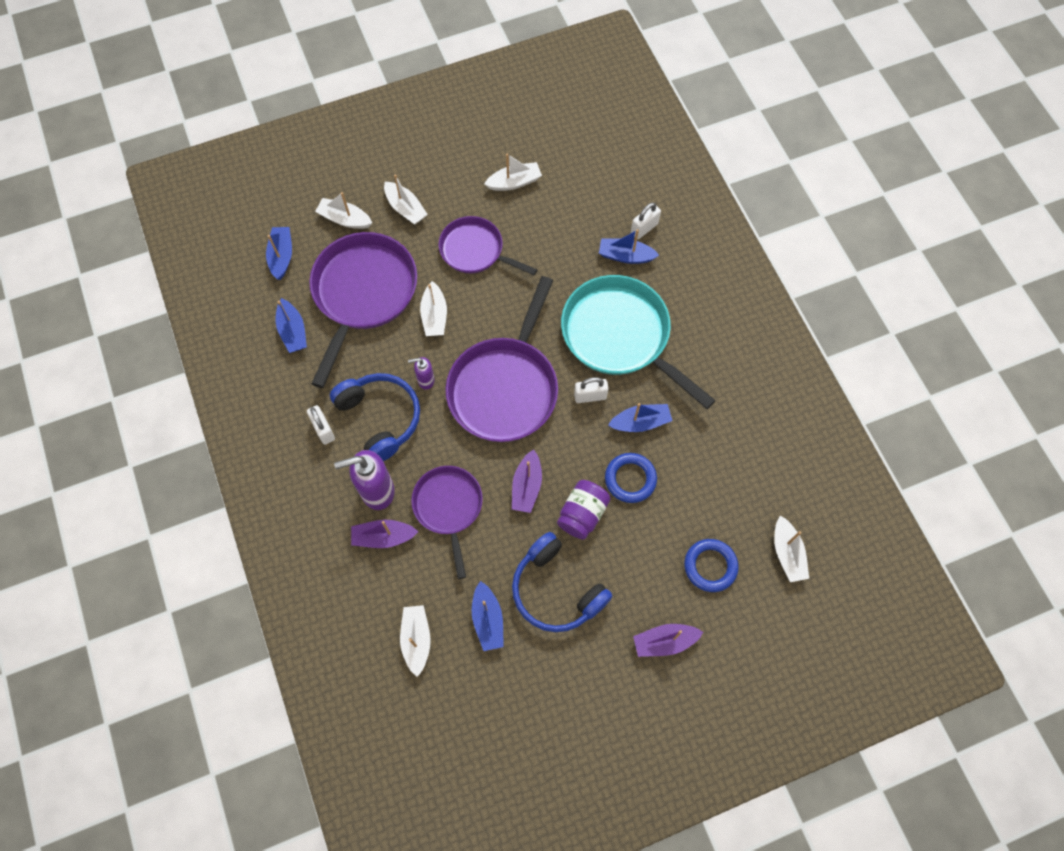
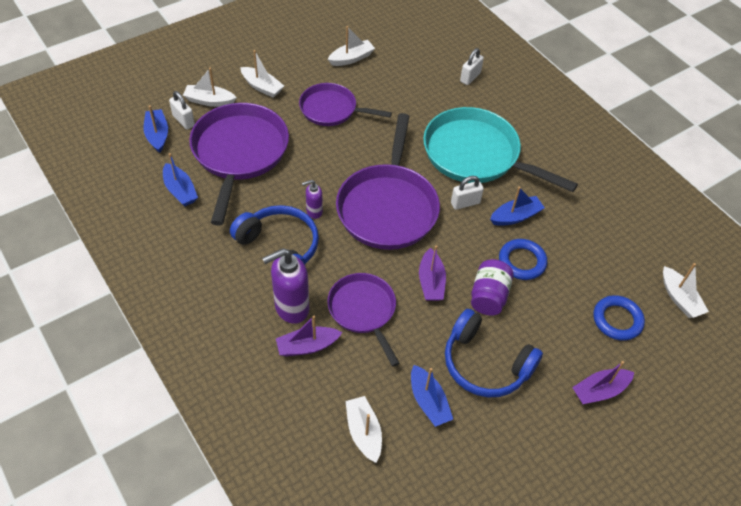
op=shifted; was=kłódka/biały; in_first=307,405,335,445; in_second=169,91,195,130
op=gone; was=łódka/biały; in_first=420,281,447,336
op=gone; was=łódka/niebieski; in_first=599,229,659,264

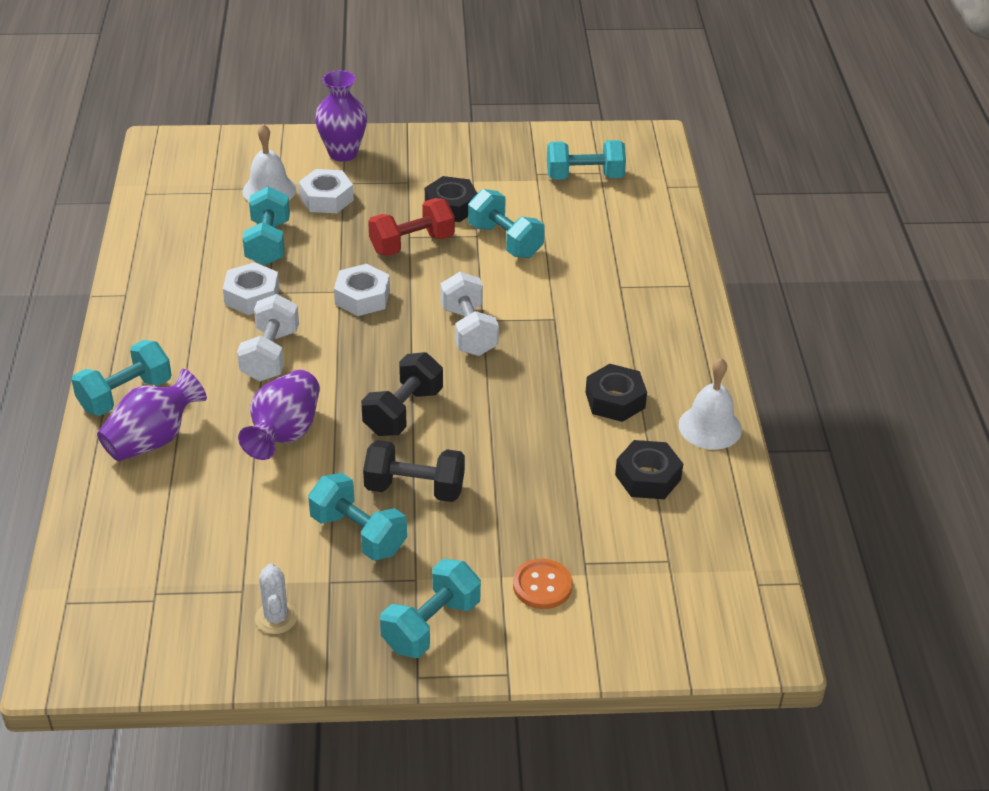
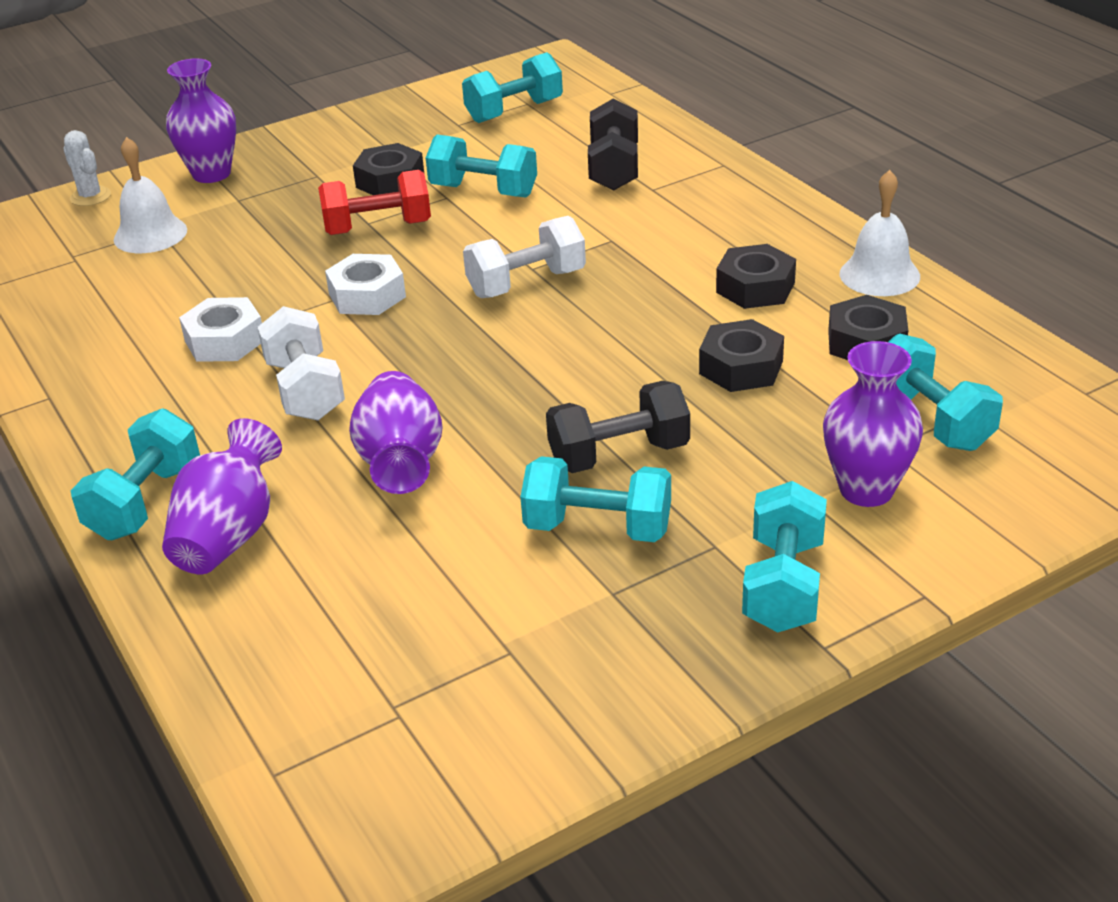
op=shifted; was=hantel/turkusowy; in_first=243,186,290,265; in_second=889,334,1003,451
op=shifted; was=kaktus/biały; in_first=255,563,297,634; in_second=63,130,111,206
op=gone; was=nakrętka/biały; in_first=299,169,354,213
op=shifted; was=hantel/czarny; in_first=361,352,443,436; in_second=588,98,638,191
op=rotated; was=hantel/czerwony; in_first=368,198,455,256; in_second=318,170,431,235; clockwise=45
op=rotated; was=hantel/biały; in_first=440,272,499,356; in_second=463,216,586,298; clockwise=-75
op=swapped; was=guzik/pomarańczowy; now=wazon/fioletowy; in_first=513,559,573,609; in_second=823,341,923,507
op=new; now=nakrętka/czarny; in_second=699,319,784,392

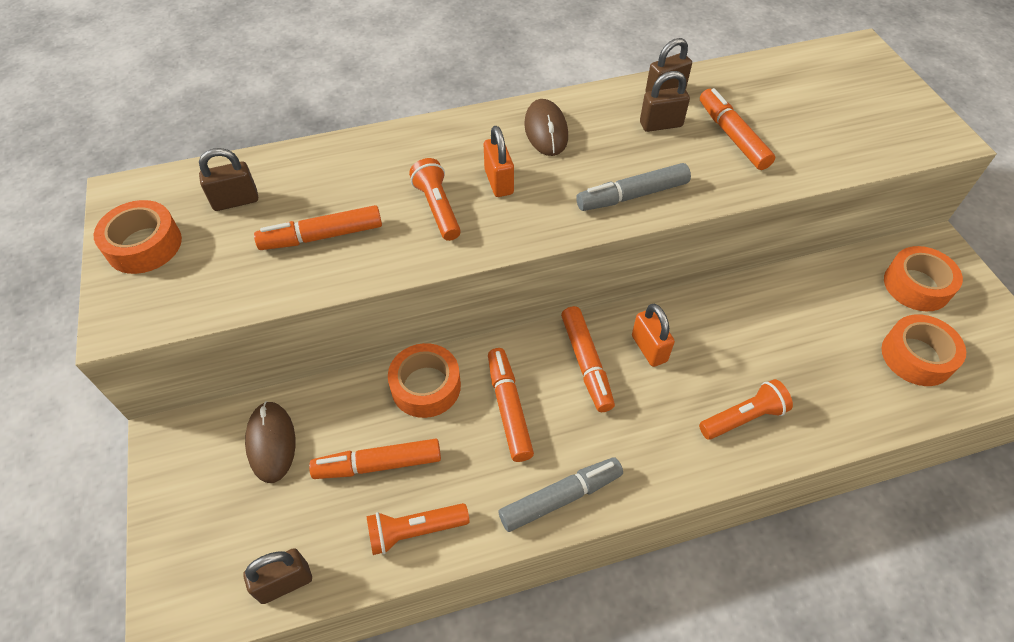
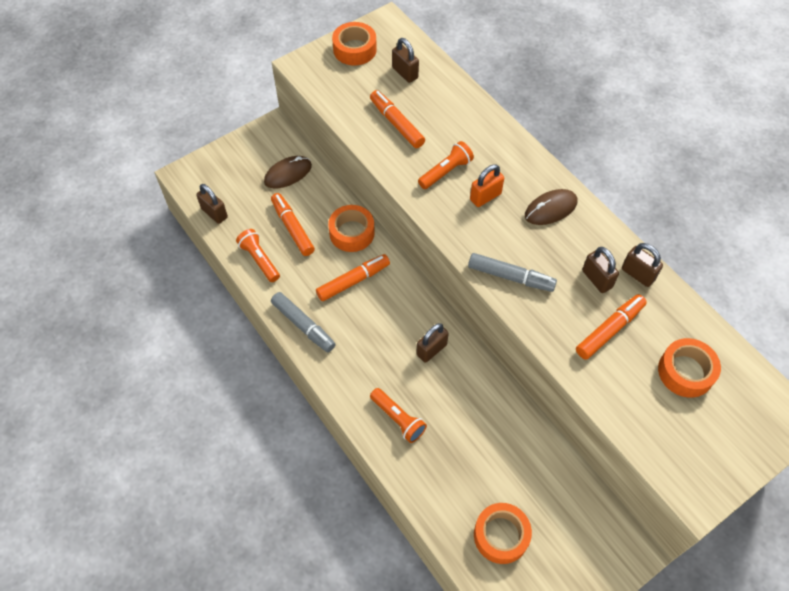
op=gone; was=flamaster/pomarańczowy; in_first=561,306,615,412
op=rotated; was=flamaster/szary; in_first=576,163,691,211; in_second=468,253,557,292; clockwise=150
op=repainted; was=kłódka/pomarańczowy; now=kłódka/brązowy; in_first=632,304,675,367; in_second=416,323,449,363
op=shifted; was=taśma klejąca/pomarańczowy; in_first=884,246,963,311; in_second=658,338,721,398

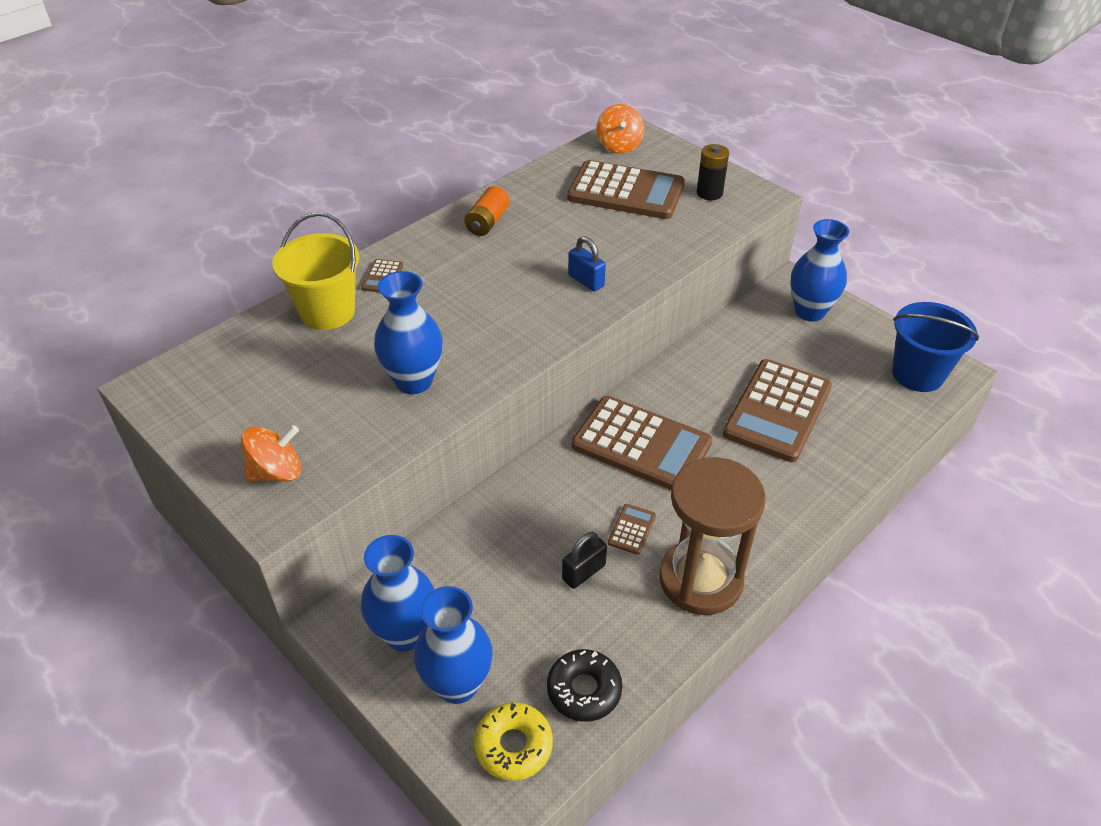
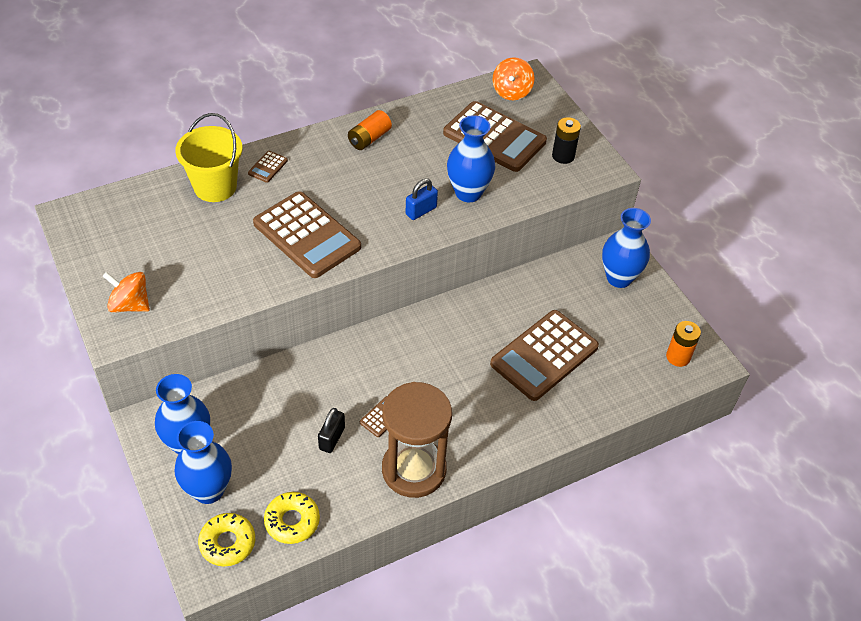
op=rotated; was=bączek/pomarańczowy; in_first=241,425,301,481; in_second=103,272,150,313; clockwise=-150
op=shifted; was=wazon/niebieski; in_first=374,271,443,394; in_second=447,115,495,202
op=repainted; was=donut/czarny; now=donut/żółty; in_first=547,649,622,722; in_second=264,492,320,544
op=rotated; was=kłódka/czarny; in_first=562,532,607,589; in_second=318,408,345,453; clockwise=-45
op=rotated; was=kłódka/niebieski; in_first=568,236,606,292; in_second=405,179,438,220; clockwise=75
op=shifted; was=kalkulator/brązowy; in_first=572,396,712,490; in_second=253,191,361,278
op=swapped; was=wiadro/niebieski; now=bateria/pomarańczowy; in_first=892,302,979,392; in_second=666,321,701,367

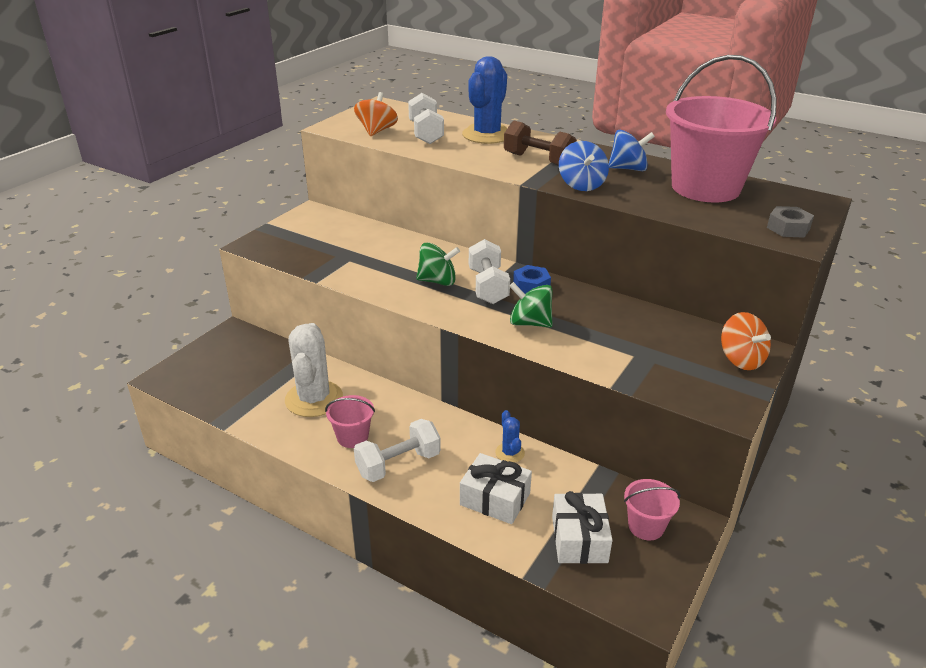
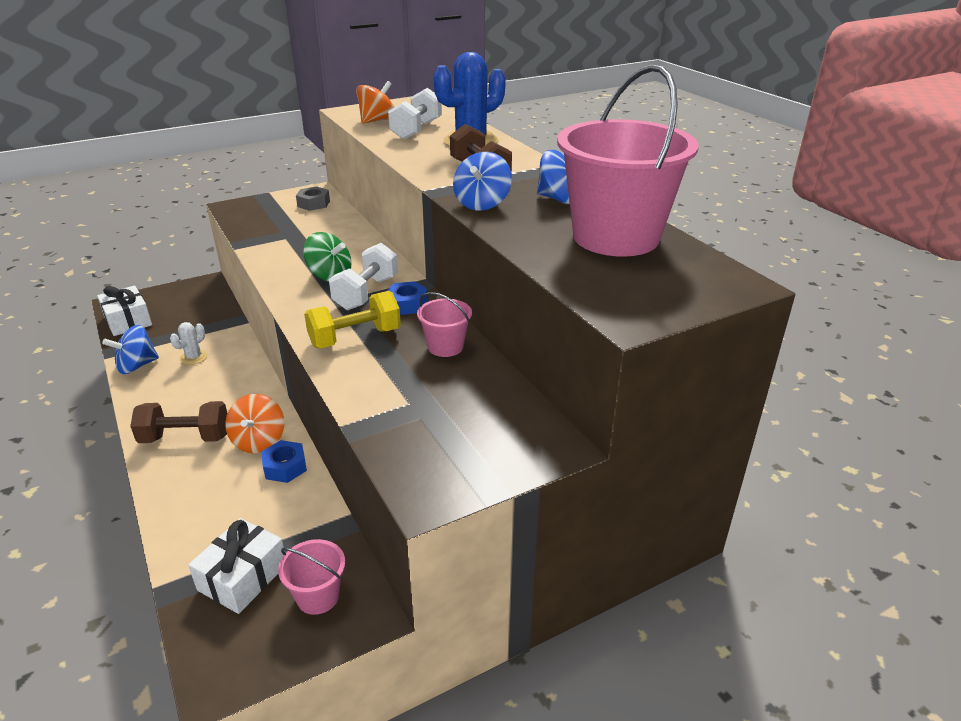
op=scaled; was=kaktus/biały; in_first=285,323,343,417; in_second=170,322,208,365; ratio=0.47
op=shifted; was=wiadro/różowy; in_first=325,395,375,448; in_second=417,292,472,357
op=repainted; was=hantel/biały; now=hantel/brązowy; in_first=354,419,441,482; in_second=130,401,228,443
op=shifted; was=prezent/biały; in_first=460,453,532,524; in_second=97,286,152,336
op=swapped; was=kaktus/niebieski; now=nakrętka/niebieski; in_first=495,410,525,463; in_second=261,440,307,483
op=swapped; was=bączek/zielony; now=hantel/żółty; in_first=509,282,553,327; in_second=304,291,401,348
op=shifted; was=bączek/pomarańczowy; in_first=721,312,771,370; in_second=225,394,284,454
op=shifted; was=nakrętka/szary; in_first=767,206,814,238; in_second=296,186,330,211
op=new; now=bączek/niebieski; in_second=102,325,159,374

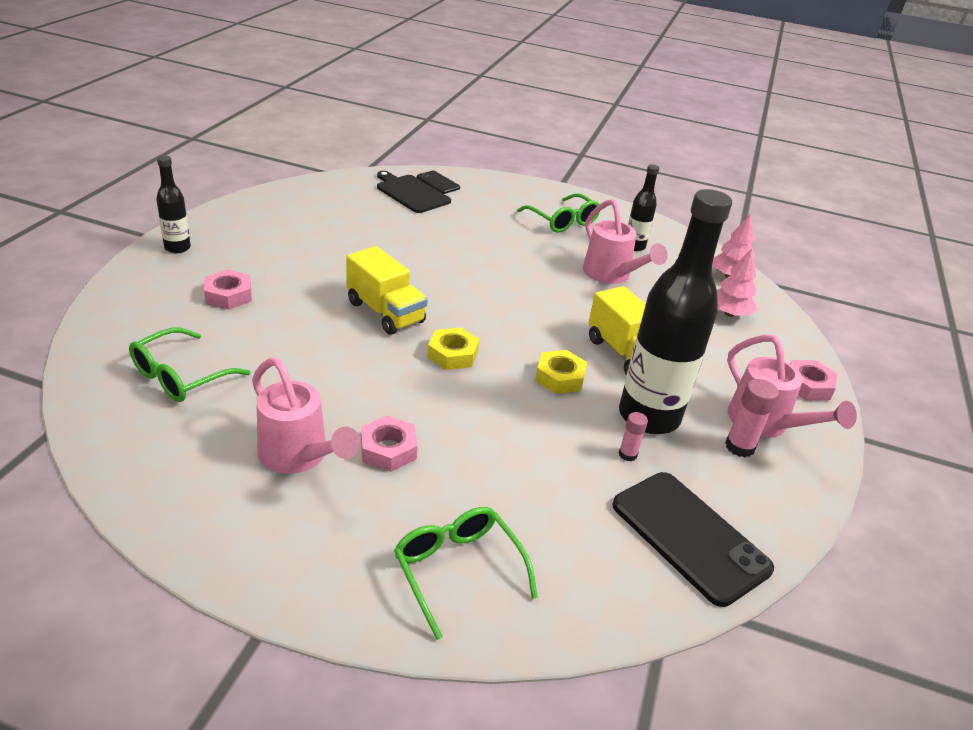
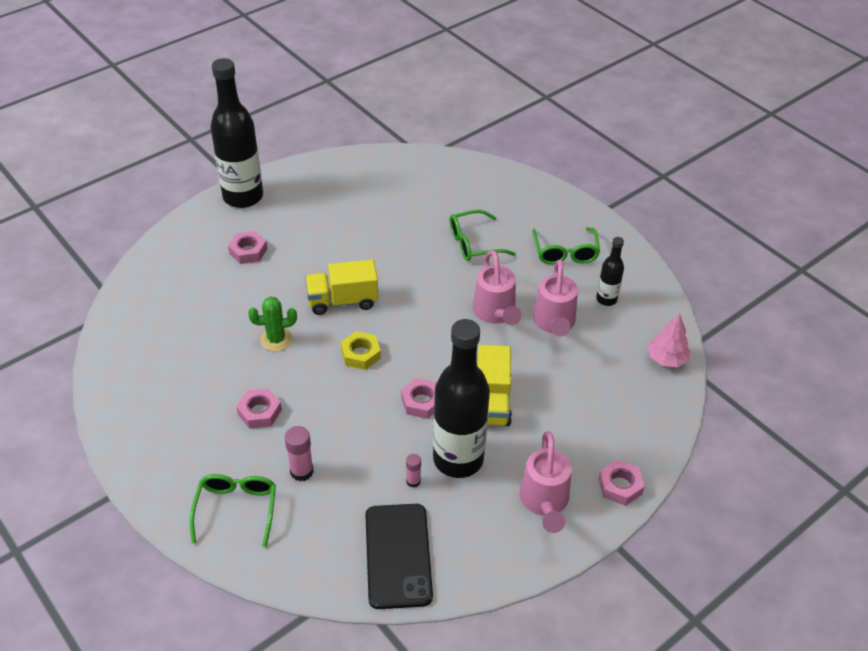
op=shifted; was=okulary/zielony; in_first=129,328,251,402; in_second=449,210,516,261
op=scaled; was=butelka/czarny; in_first=156,156,191,253; in_second=211,58,263,208; ratio=2.1
op=shifted; was=konewka/różowy; in_first=252,358,360,474; in_second=473,250,522,325
op=rotated; was=ciężarówka/żółty; in_first=346,246,428,335; in_second=305,259,378,315; clockwise=90
op=gone; was=deska do krojenia/czarny; in_first=377,171,451,213
op=gone; was=telefon/czarny; in_first=417,171,460,194
op=repainted; was=nakrętka/żółty; now=nakrętka/różowy; in_first=535,350,587,394; in_second=401,378,437,419
op=gone; was=drzewko/różowy; in_first=717,248,758,317
op=shifted; was=klej w sztyfcie/różowy; in_first=725,379,779,457; in_second=285,426,314,481
op=new; now=kaktus/zielony; in_second=248,296,297,351

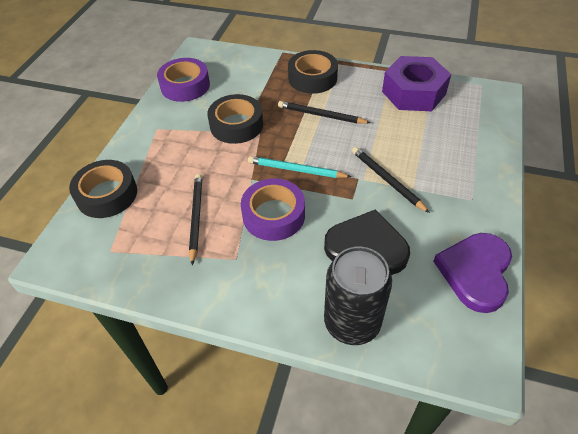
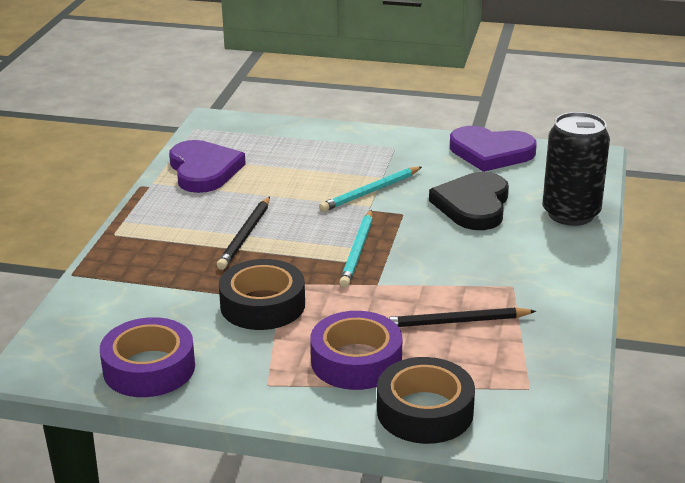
op=shifted; was=taśma klejąca/fioletowy; in_first=241,178,305,241; in_second=310,311,402,390
op=gone; was=taśma klejąca/czarny; in_first=288,50,338,94
op=repainted; was=ołówek/czarny; now=ołówek/turkusowy; in_first=352,147,430,213; in_second=319,167,422,212
op=swapped; was=nakrętka/fioletowy; now=serce/fioletowy; in_first=382,56,451,111; in_second=169,140,246,193

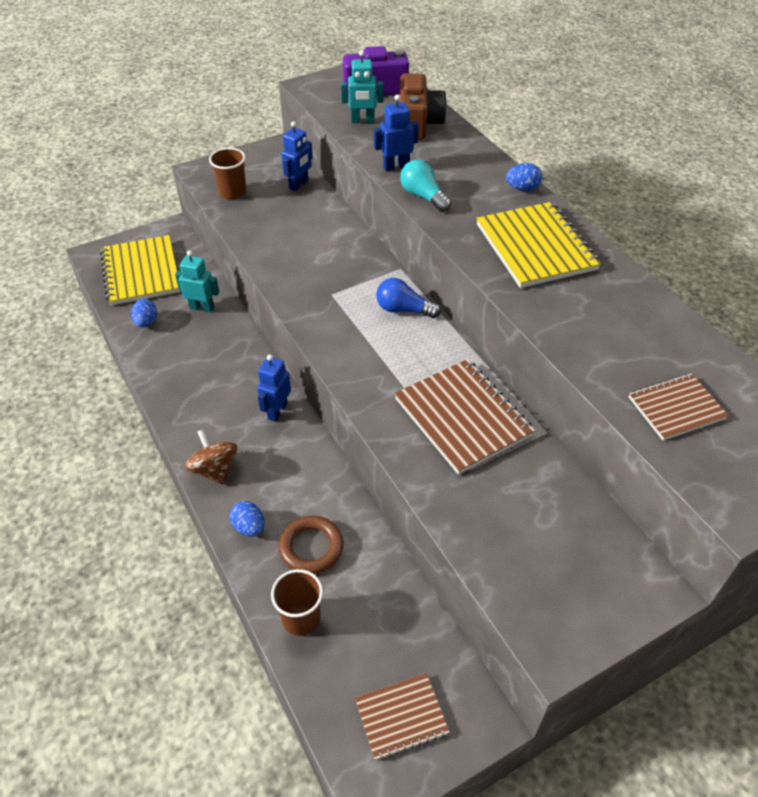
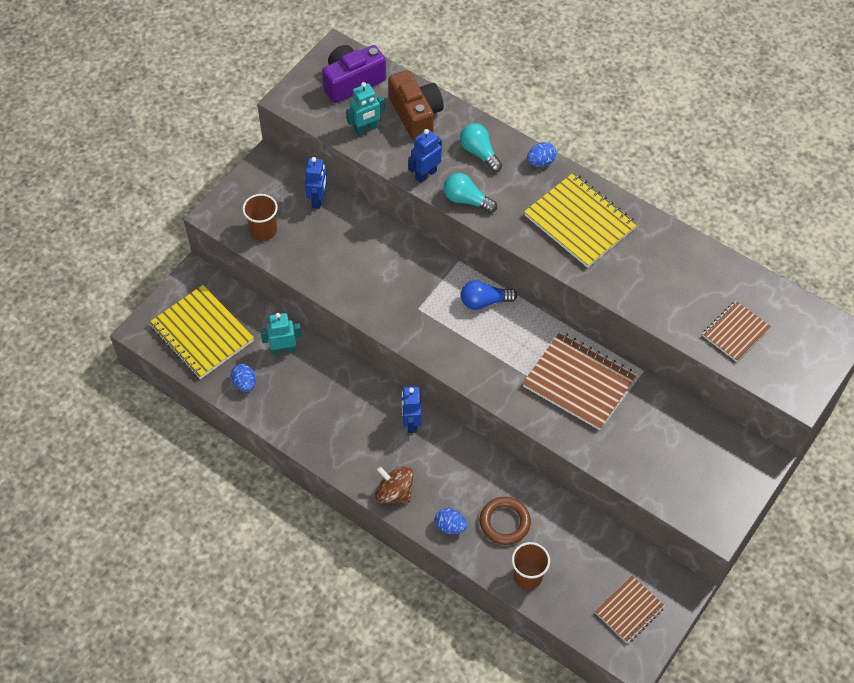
op=new; now=żarówka/turkusowy; in_second=460,123,502,172

